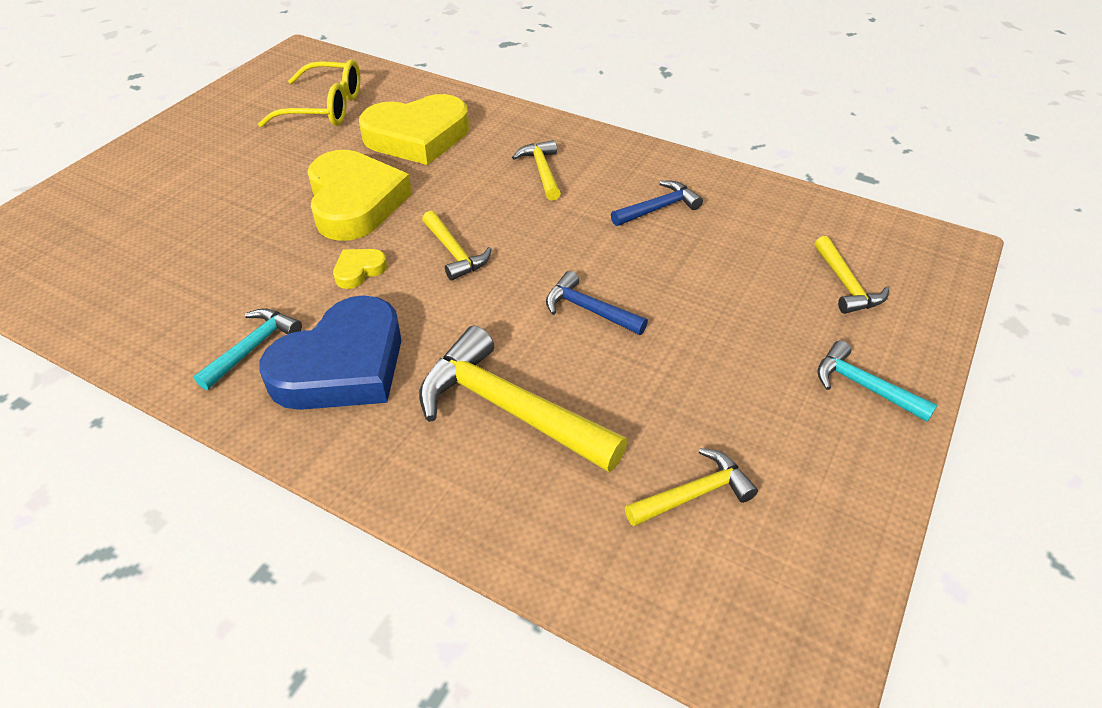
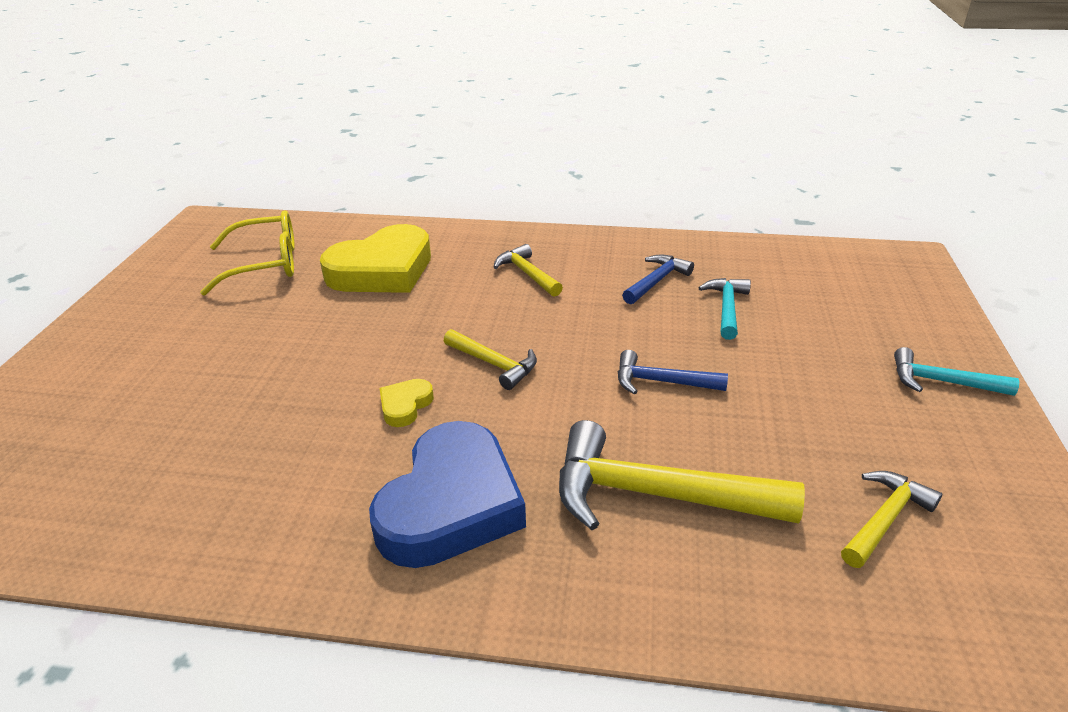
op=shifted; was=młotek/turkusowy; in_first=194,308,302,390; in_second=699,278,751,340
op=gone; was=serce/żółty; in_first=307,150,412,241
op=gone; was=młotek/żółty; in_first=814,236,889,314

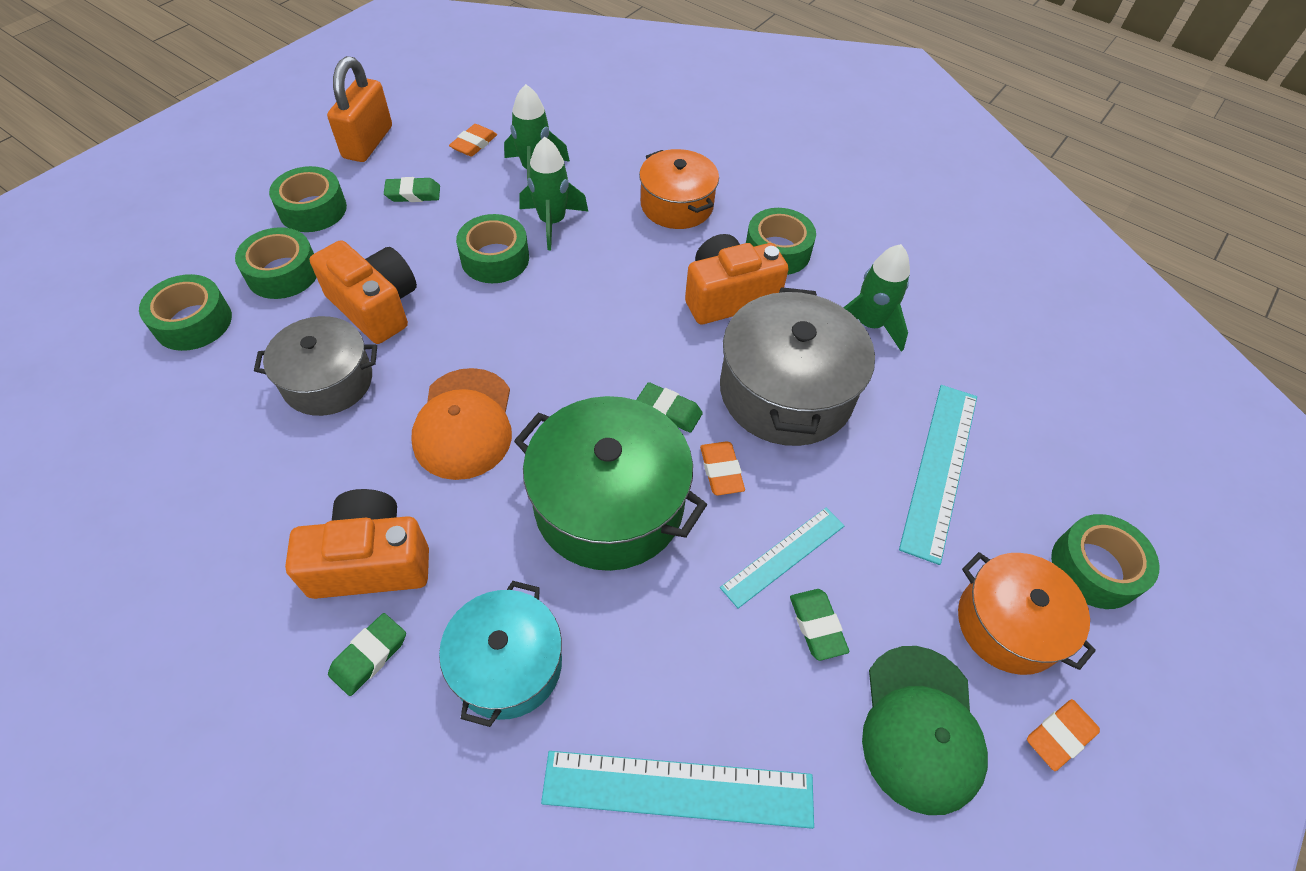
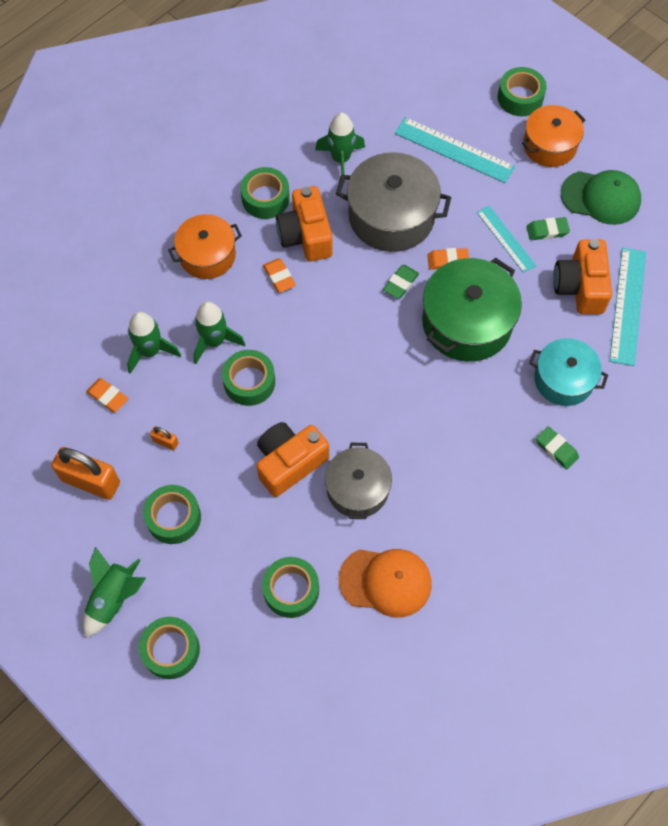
op=shifted; was=taśma klejąca/zielony; in_first=235,227,317,299; in_second=139,617,200,679
op=shifted; was=aparat fotograficzny/pomarańczowy; in_first=285,489,429,599; in_second=553,239,612,314
op=swapped; was=gumka do mazania/zielony; now=kłódka/pomarańczowy; in_first=384,177,440,202; in_second=150,426,179,450
op=shifted; was=czapka/pomarańczowy; in_first=411,368,512,480; in_second=339,549,432,617
op=shifted; was=gumka do mazania/pomarańczowy; in_first=1027,699,1100,771; in_second=263,258,296,293
op=new; now=rakieta/zielony; in_second=83,547,146,638

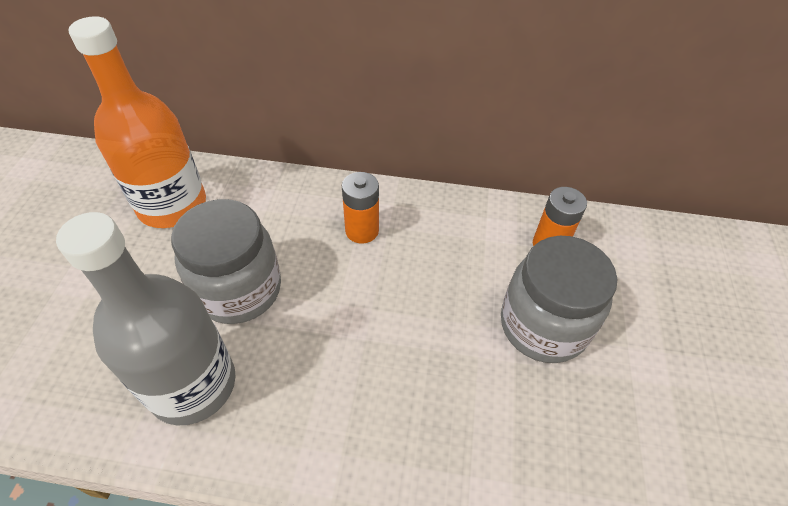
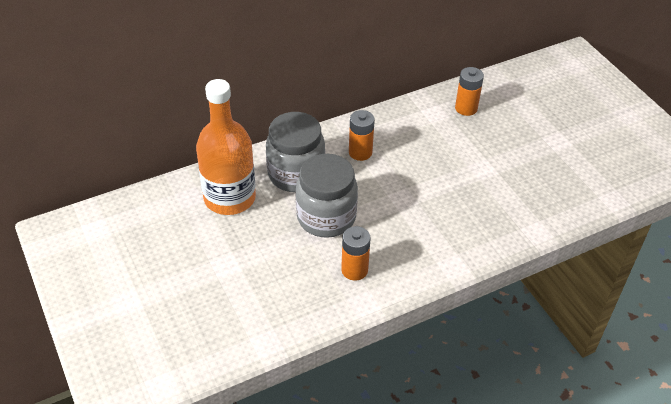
op=swapped; was=butelka/szary; now=bateria/pomarańczowy; in_first=56,212,236,425; in_second=341,226,371,281
op=shifted; was=słoik/szary; in_first=501,236,617,363; in_second=266,112,325,192

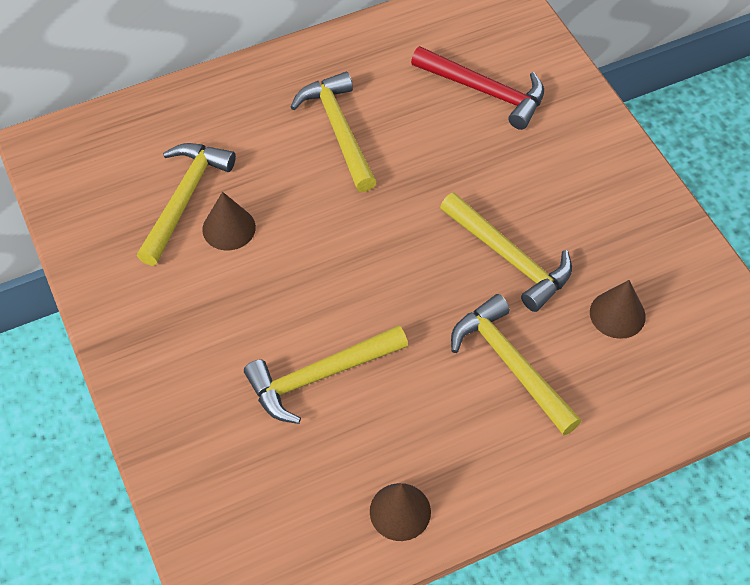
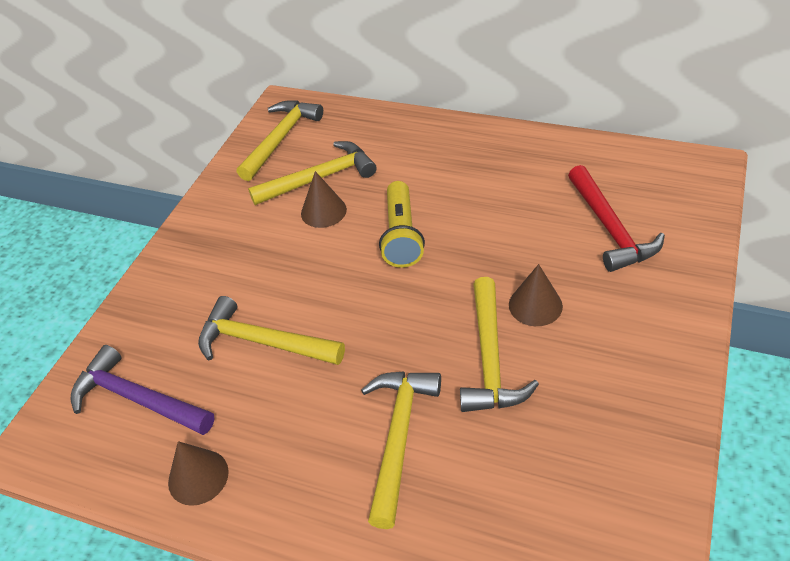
op=shifted; was=młotek/żółty; in_first=290,72,377,192; in_second=237,101,323,181
op=shifted; was=stożek/brązowy; in_first=590,280,646,339; in_second=509,264,563,326
op=new; now=młotek/fioletowy; in_second=70,345,215,435
op=new; now=latarka/żółty; in_second=379,181,425,268

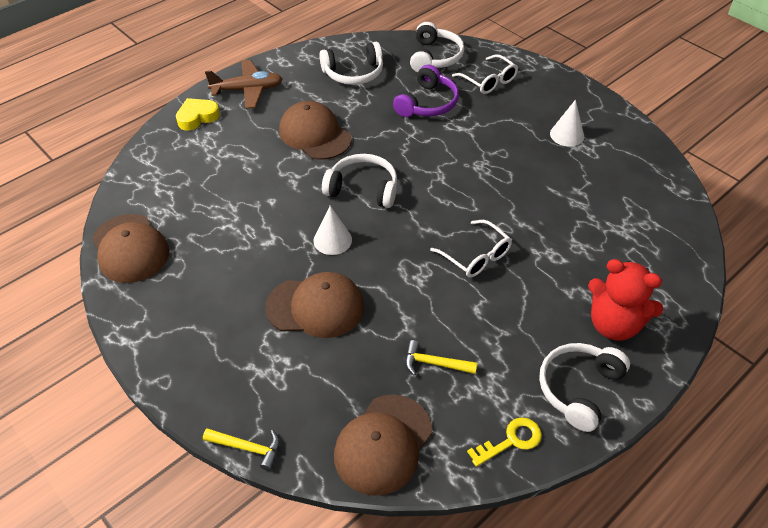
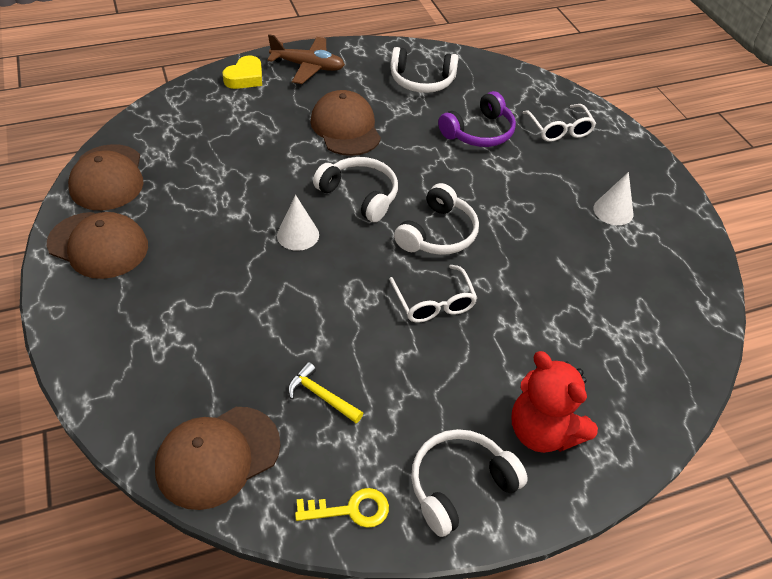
op=rotated; was=serce/żółty; in_first=176,98,220,130; in_second=222,55,262,89; clockwise=135
op=gone; was=młotek/żółty; in_first=203,428,280,471
op=shifted; was=czapka/brązowy; in_first=266,272,364,338; in_second=47,212,148,279
op=shifted; was=słuchawki/biały; in_first=410,22,464,72; in_second=394,183,479,255

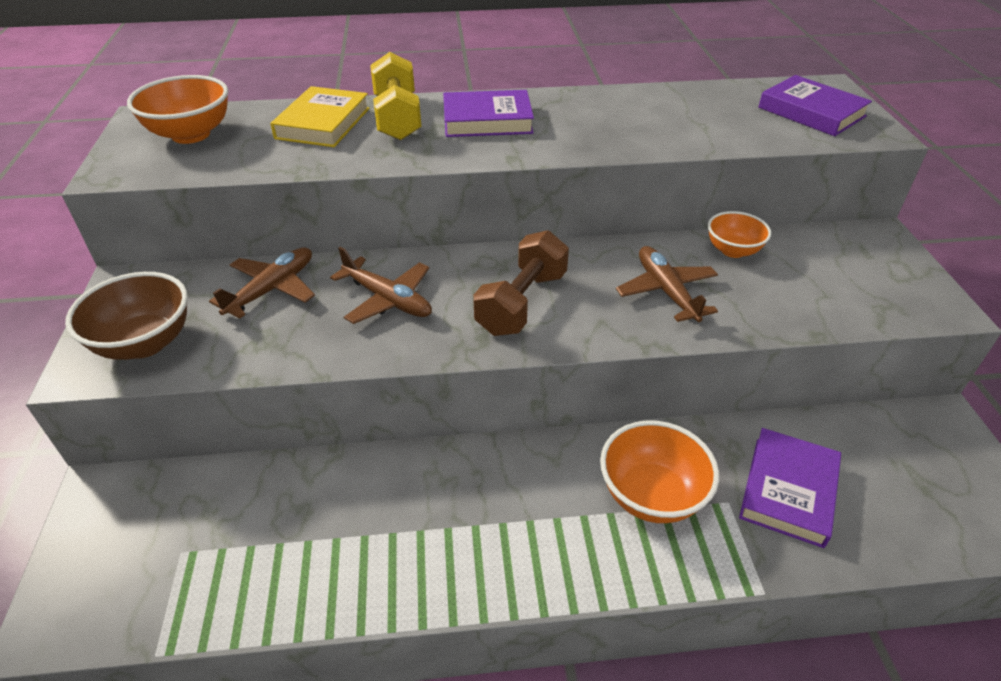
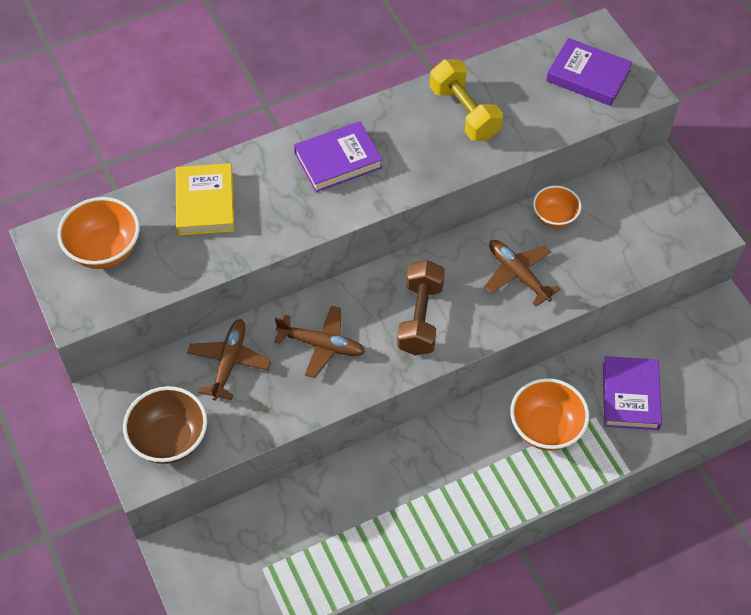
op=shifted; was=hantel/żółty; in_first=370,52,422,140; in_second=430,59,503,141

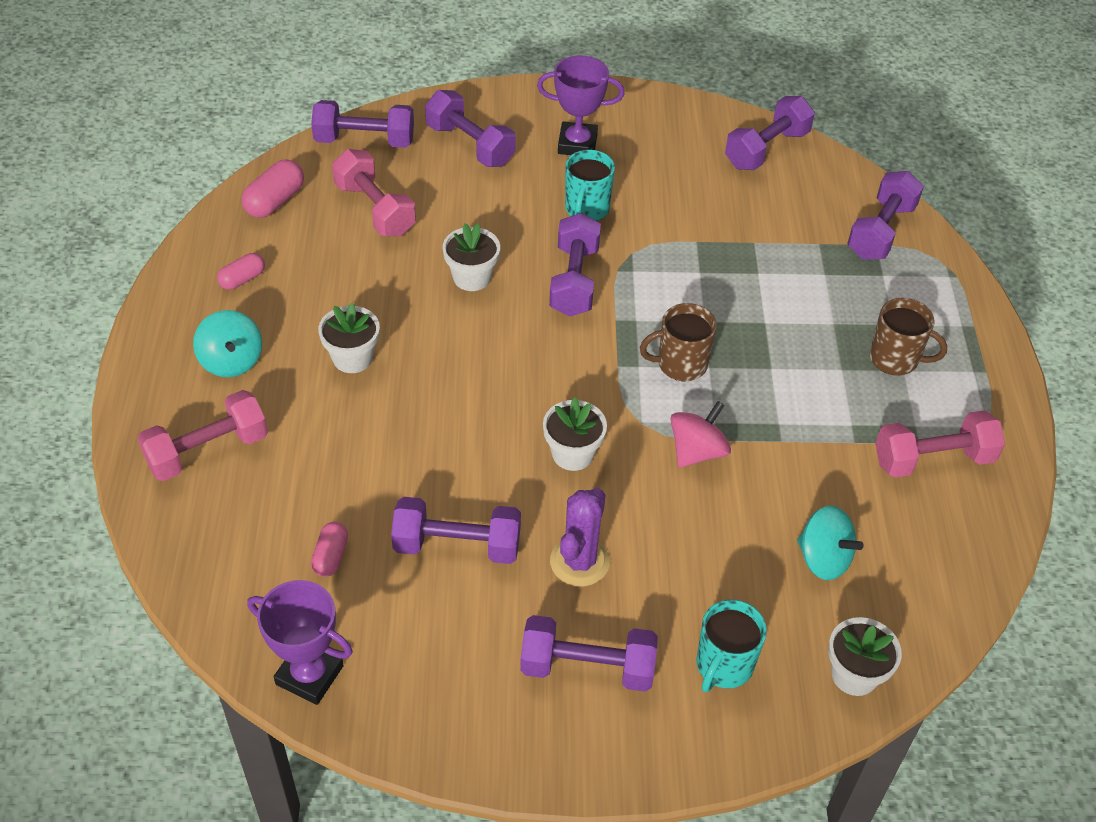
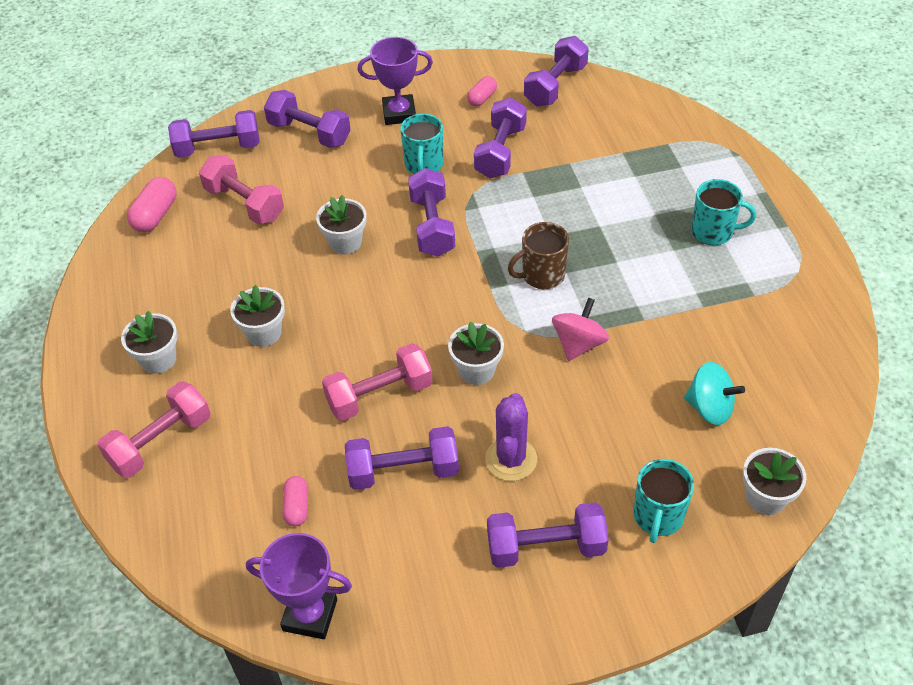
op=swapped; was=bączek/turkusowy; now=doniczka/biały; in_first=193,310,262,377; in_second=121,311,178,374
op=shifted; was=kapsułka/różowy; in_first=217,253,265,290; in_second=467,76,497,107
op=shifted; was=hantel/fioletowy; in_first=847,171,924,260; in_second=474,97,527,178
op=repainted; was=kubek/brązowy; now=kubek/turkusowy; in_first=870,298,947,375; in_second=691,179,756,245
op=shifted; was=hantel/różowy; in_first=875,410,1005,478; in_second=322,343,433,421

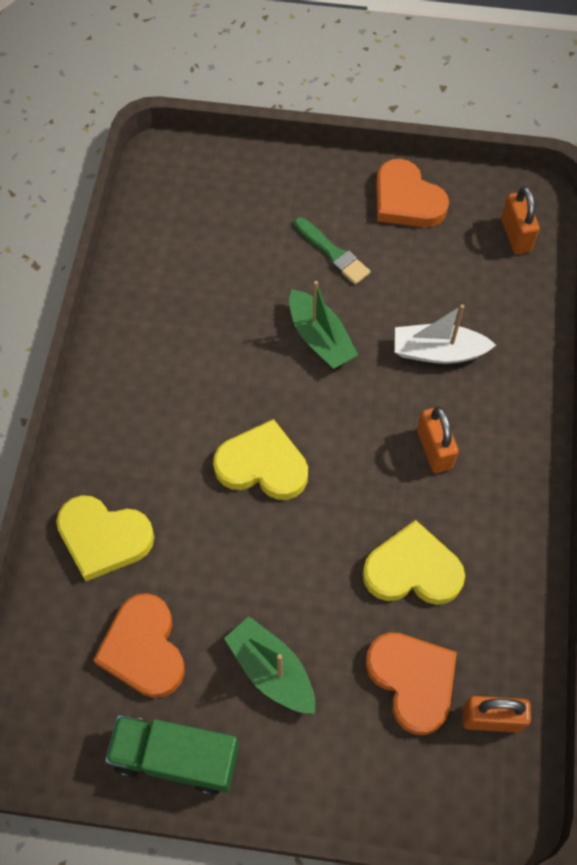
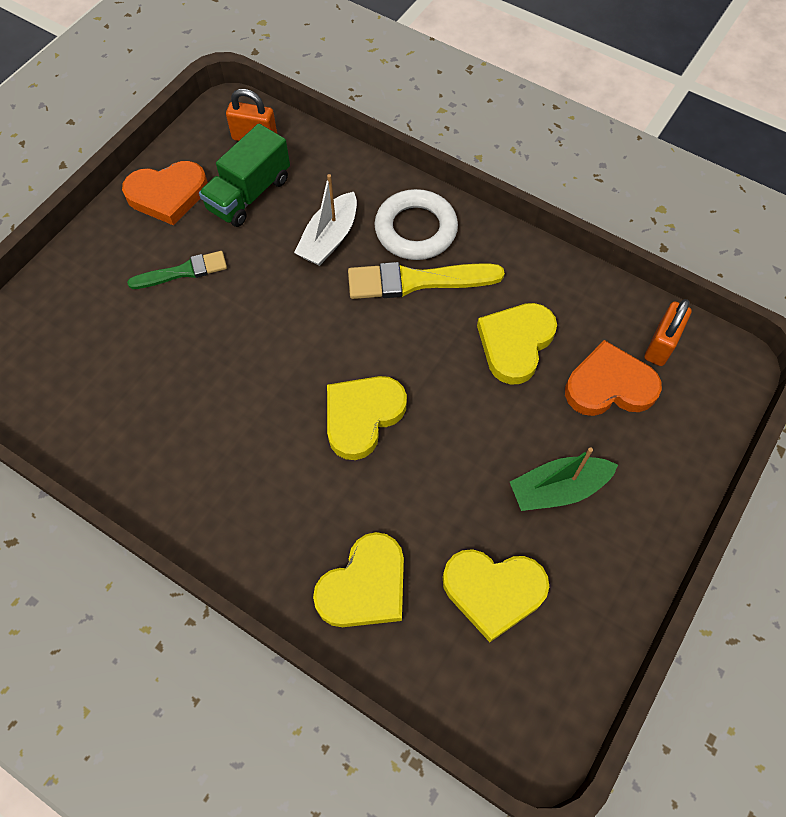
op=repainted; was=serce/pomarańczowy; now=serce/żółty; in_first=93,593,185,698; in_second=442,549,549,642
op=shifted; was=ciężarówka/zielony; in_first=105,715,239,795; in_second=199,124,290,227
op=gone; was=łódka/zielony; in_first=289,281,358,369
op=swapped; was=kłódka/pomarańczowy; now=pędzel/żółty; in_first=417,406,459,473; in_second=348,262,505,299
op=new; now=pierścień/biały; in_second=375,189,458,260

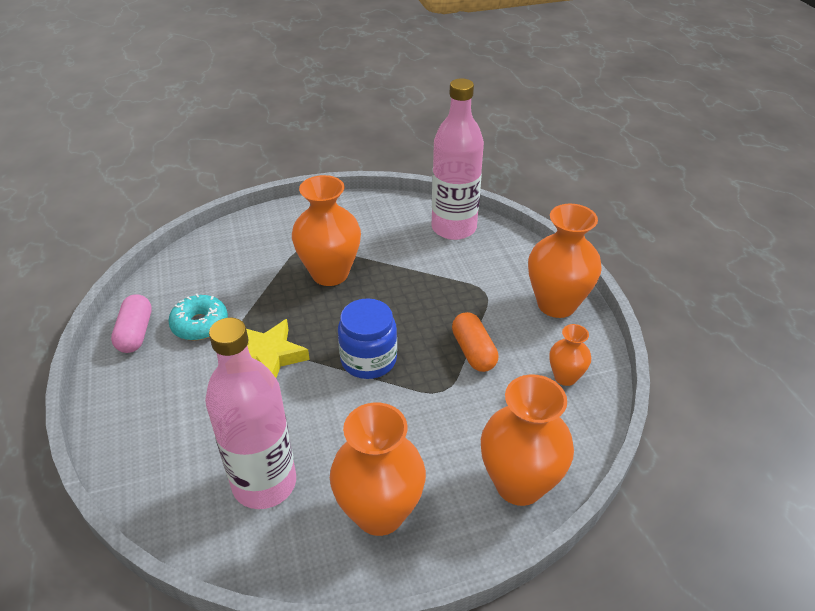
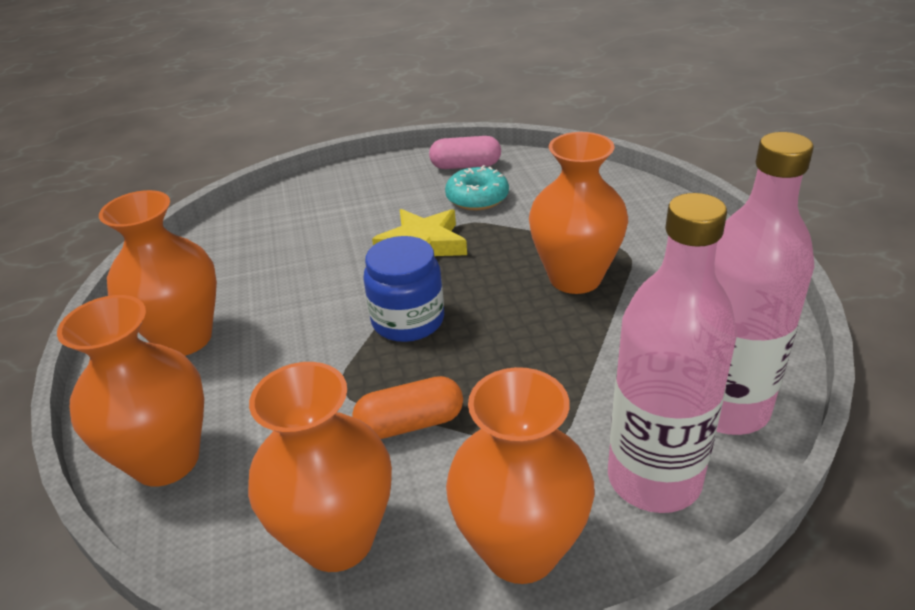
op=shifted; was=butelka/różowy; in_first=205,318,296,509; in_second=608,193,737,513
op=scaled; was=wazon/pomarańczowy; in_first=549,324,591,386; in_second=248,362,392,572; ratio=1.89

